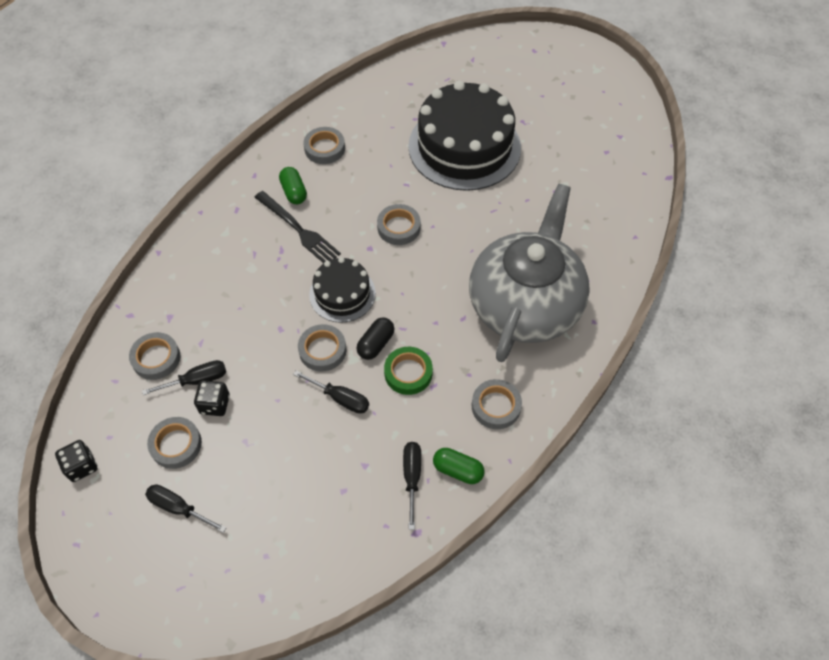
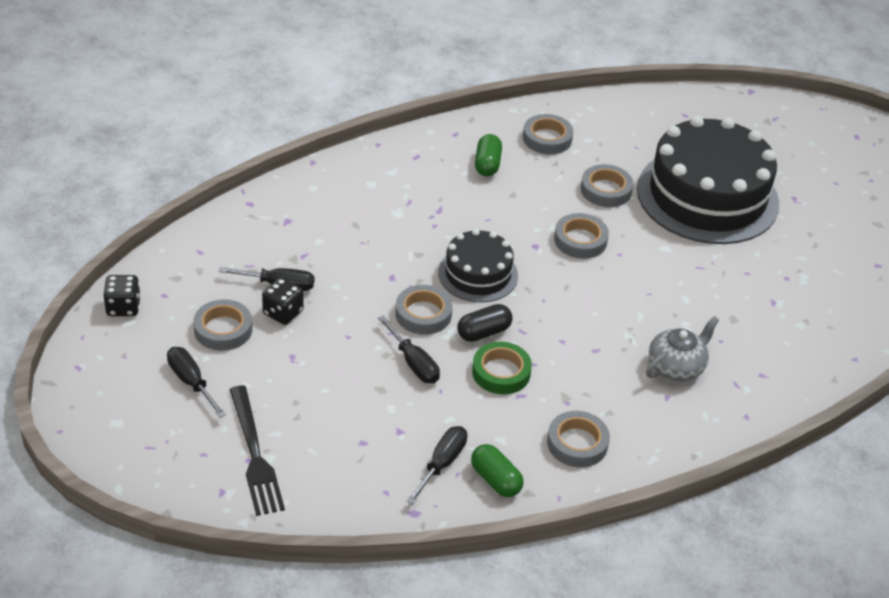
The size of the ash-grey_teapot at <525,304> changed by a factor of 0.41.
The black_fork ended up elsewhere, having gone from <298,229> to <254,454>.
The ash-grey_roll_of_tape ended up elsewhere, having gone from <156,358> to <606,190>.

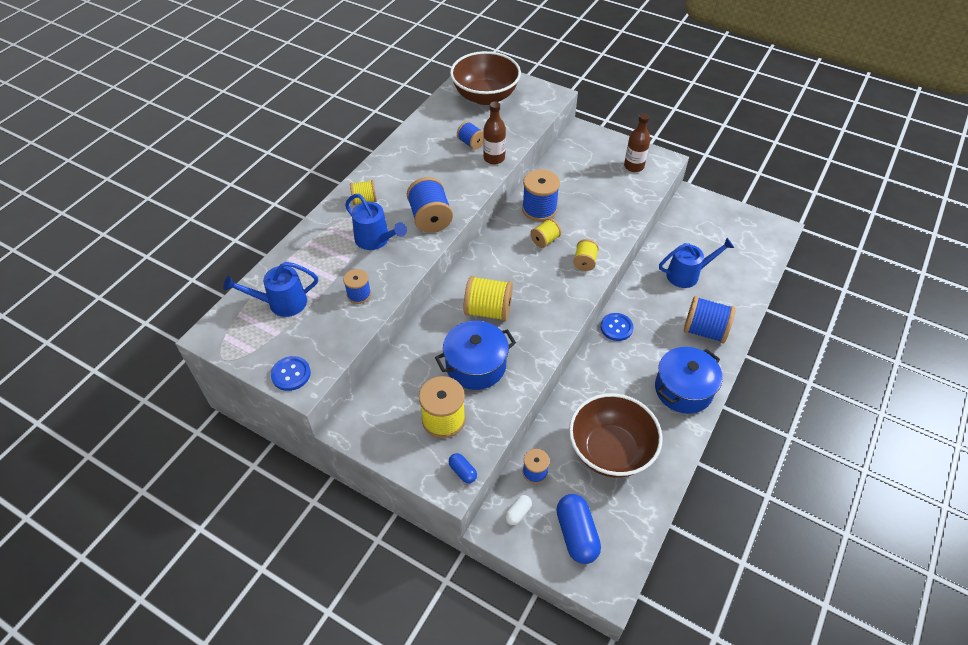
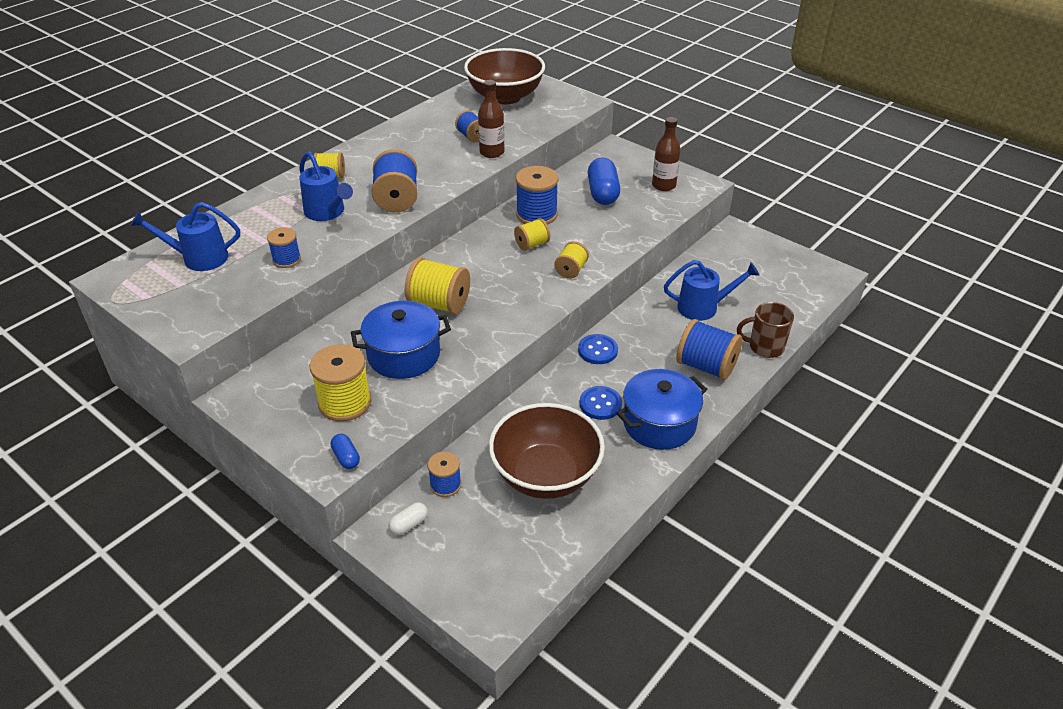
The royal_blue_sewing_button ended up elsewhere, having gone from <291,374> to <600,404>.
The royal_blue_pill_shape ended up elsewhere, having gone from <576,534> to <603,193>.
The second view gained the brown_coffee_mug at <765,347>.

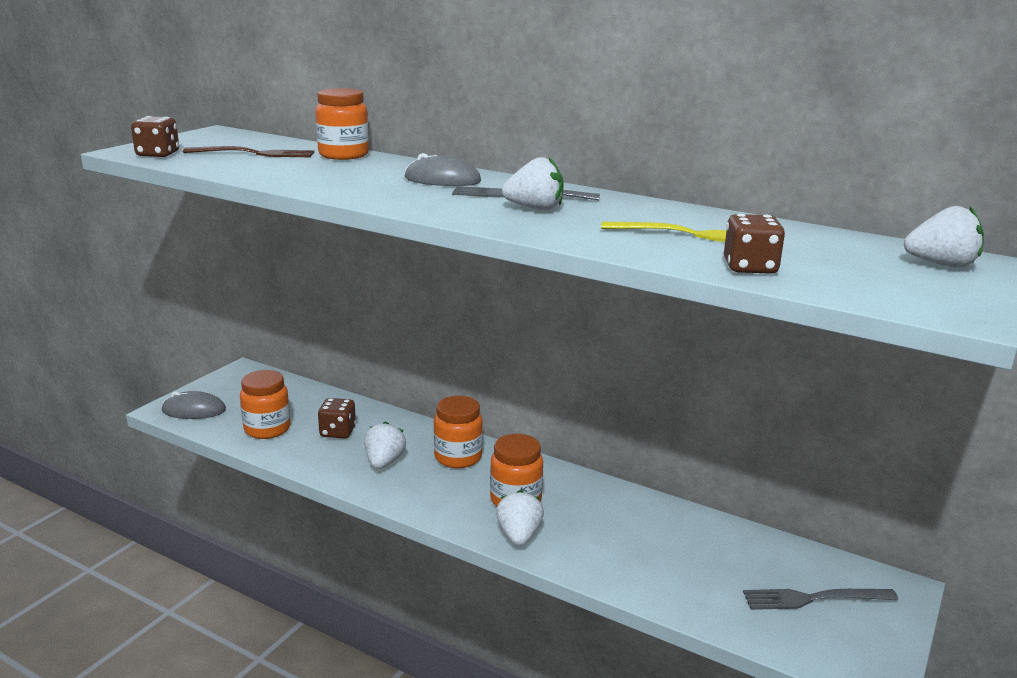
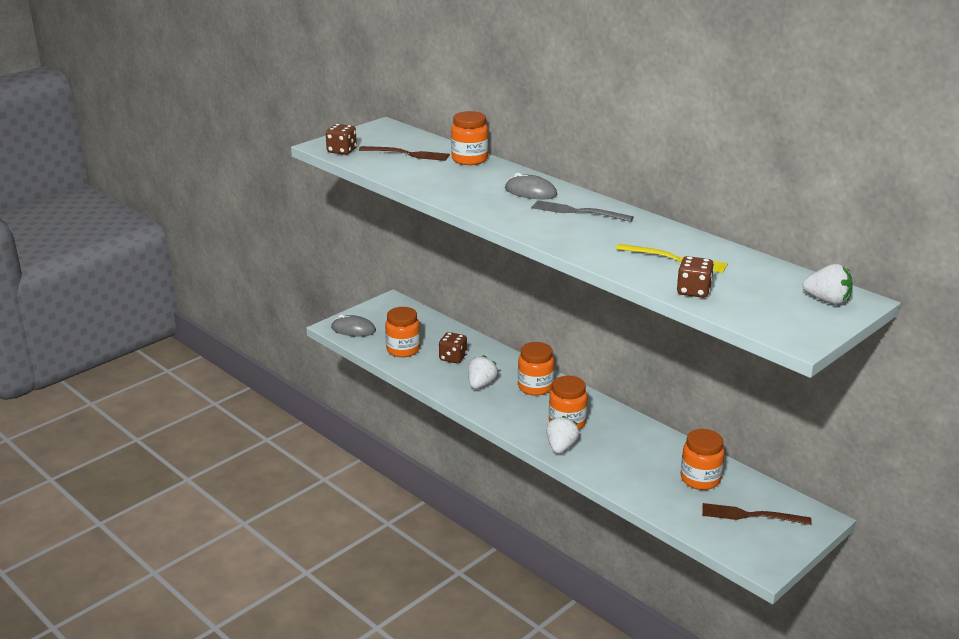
The second view lost the white_strawberry at <535,208>.
What was the ash-grey_fork at <813,598> turned into the brown_fork at <750,515>.
The second view gained the bright_orange_jar at <700,479>.

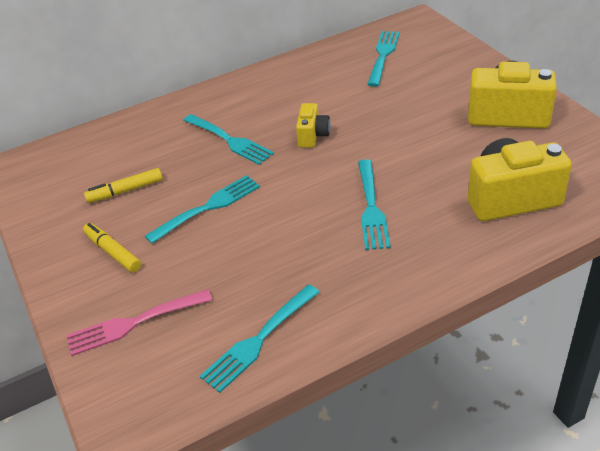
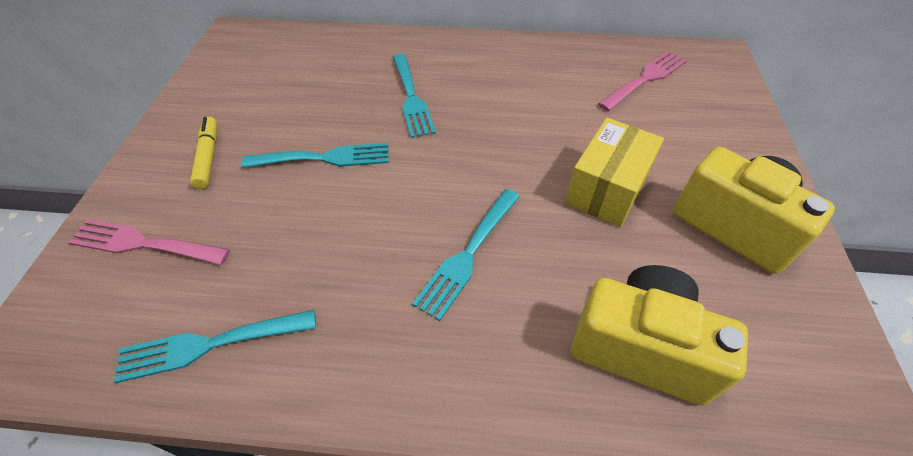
What was the teal_fork at <383,55> turned into the rose-pink_fork at <645,79>.
The second view lost the yellow_compact_camera at <313,136>.
The second view lost the yellow_marker at <125,191>.
The second view gained the yellow_parcel at <606,189>.

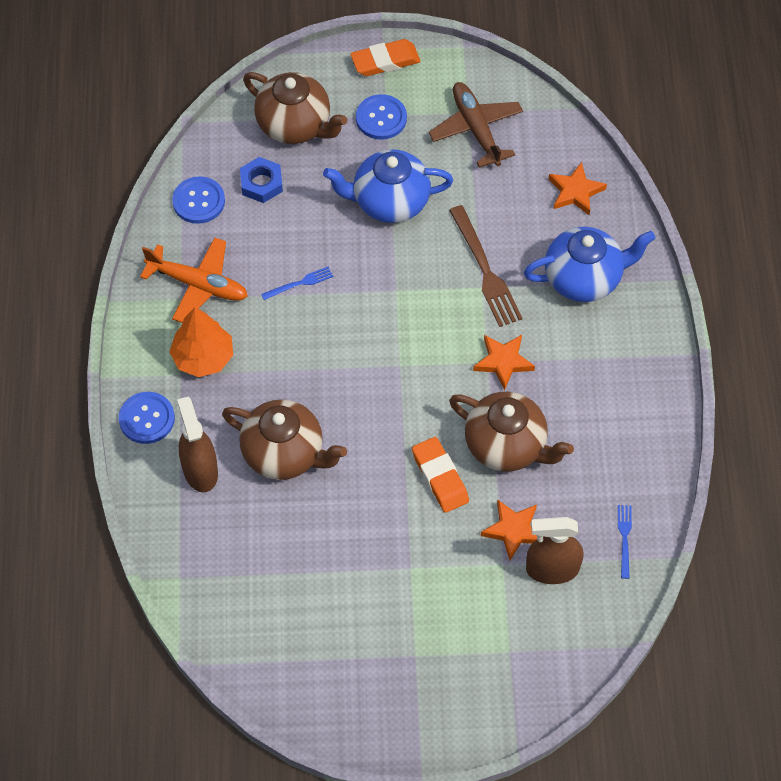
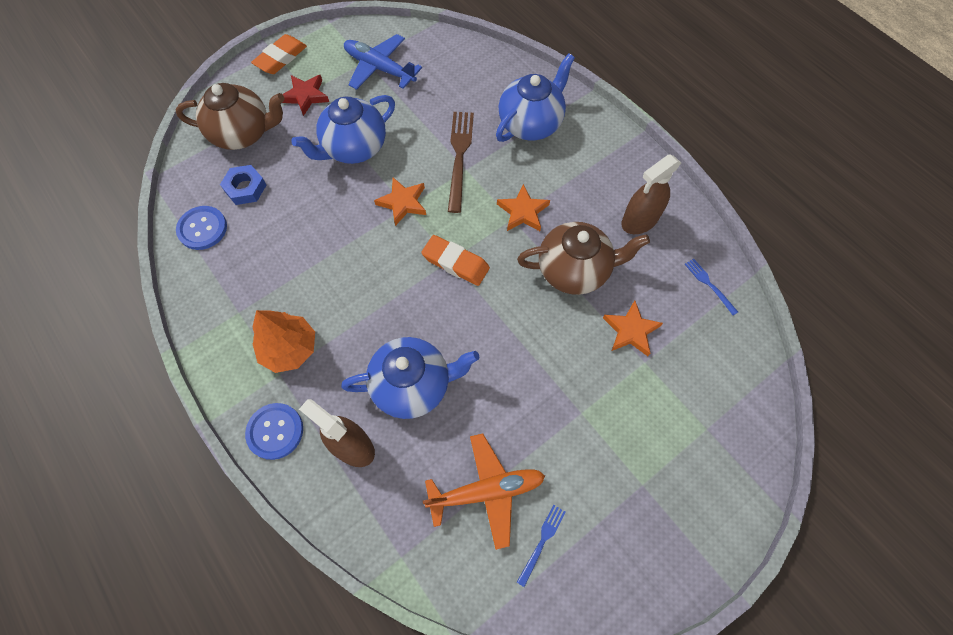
What was the brown_aeroplane at <476,129> turned into the royal_blue_aeroplane at <380,68>.
Where the royal_blue_sewing_button stood at <381,118>, the red_five-pointed_star came to stand at <305,96>.
The bright_orange_five-pointed_star ended up elsewhere, having gone from <575,192> to <403,203>.
The brown_fork at <485,270> ended up facing another way, 120 degrees counterclockwise from before.
The bright_orange_aeroplane ended up elsewhere, having gone from <198,284> to <486,491>.
The royal_blue_fork ended up elsewhere, having gone from <300,283> to <542,542>.
What was the brown_teapot at <284,453> turned into the royal_blue_teapot at <413,385>.
The bright_orange_pencil_eraser ended up elsewhere, having gone from <440,477> to <455,263>.
The brown_spray_cleaner ended up elsewhere, having gone from <552,569> to <639,220>.

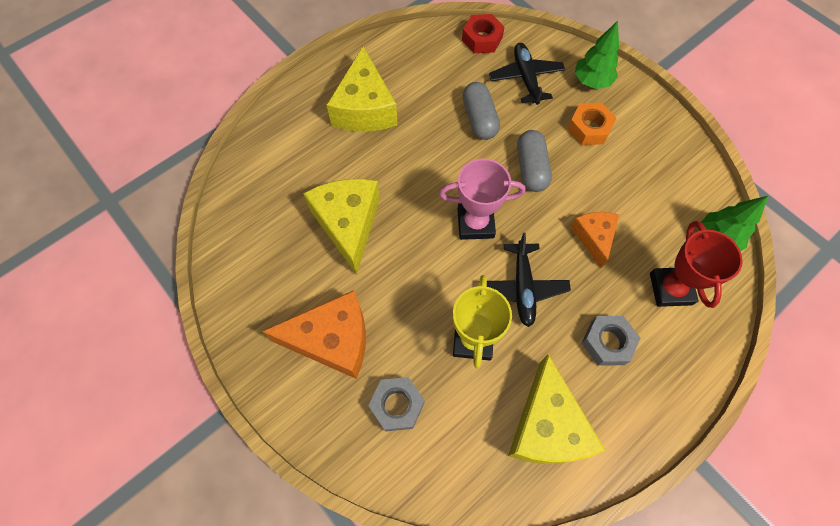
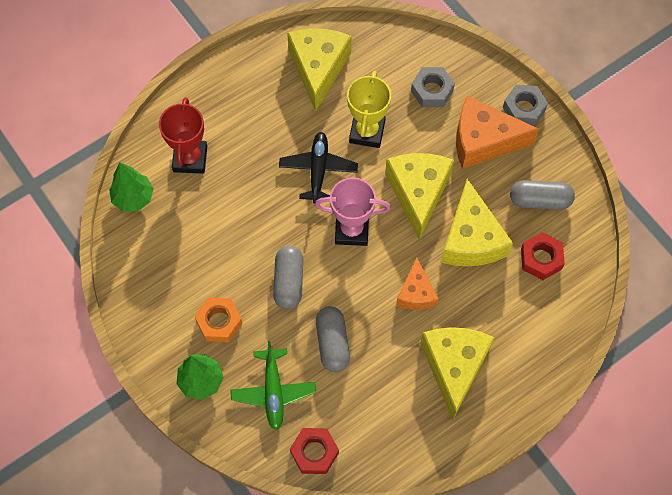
What was the black_aeroplane at <526,78> turned into the emerald_aeroplane at <273,391>.
The bright_orange_cheese_wedge ended up elsewhere, having gone from <594,238> to <416,293>.
The ash-grey_nut ended up elsewhere, having gone from <607,342> to <524,109>.
The second view gained the yellow_cheese_wedge at <418,193>.
The second view gained the ash-grey_pill_shape at <539,200>.
The second view gained the red_nut at <541,259>.

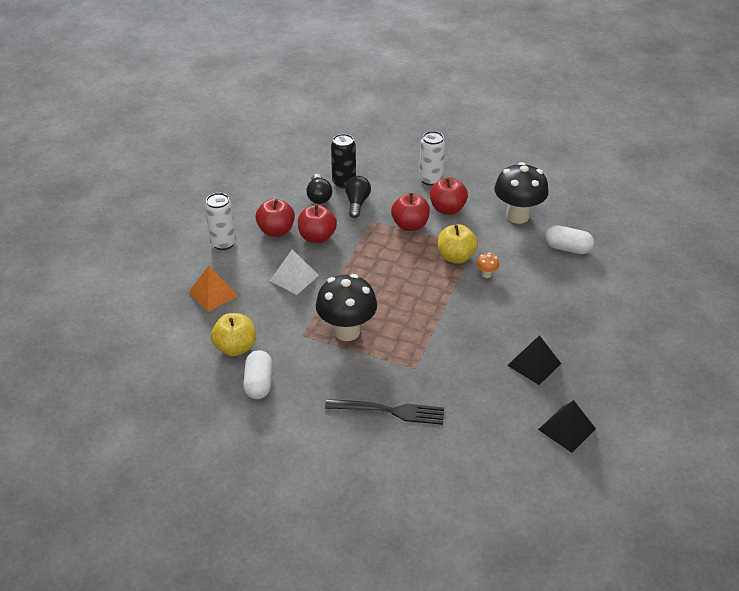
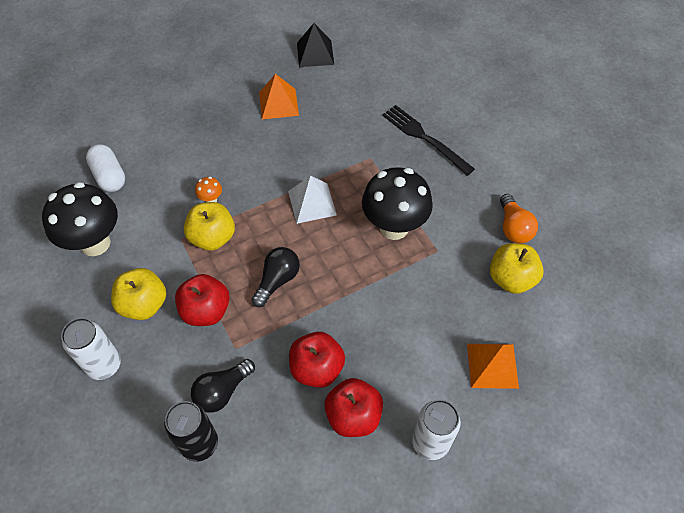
The black_light_bulb ended up elsewhere, having gone from <319,196> to <277,280>.
What was the red_toy_apple at <447,209> turned into the yellow_toy_apple at <144,304>.
The white_pyramid ended up elsewhere, having gone from <294,278> to <312,203>.
What was the black_pyramid at <534,364> turned into the bright_orange_pyramid at <278,103>.
Where the white_pill_shape stood at <258,383>, the bright_orange_light_bulb came to stand at <513,228>.

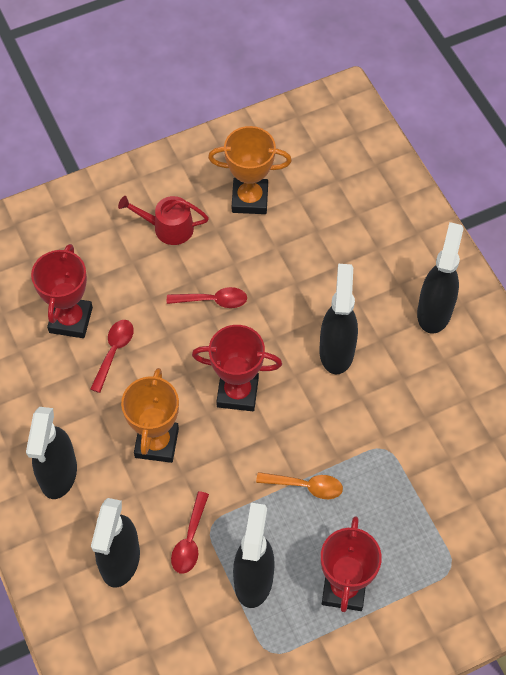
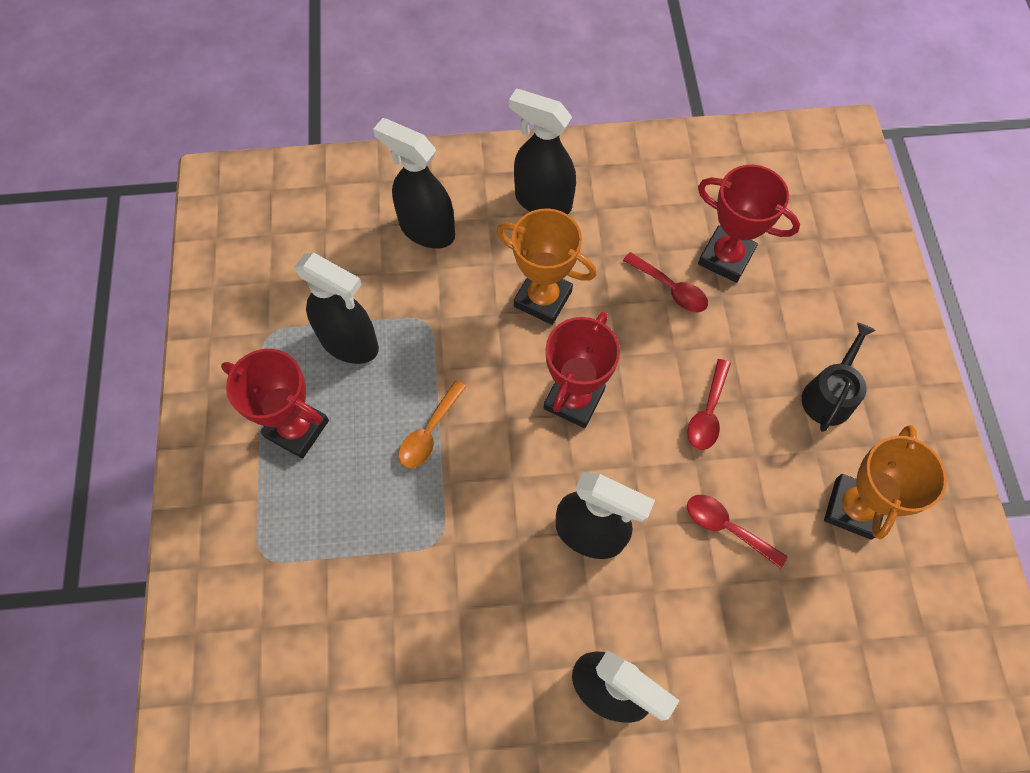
What was the red_watering_pot at <168,228> turned into the black_watering_pot at <829,395>.
The red_spoon ended up elsewhere, having gone from <190,540> to <727,528>.

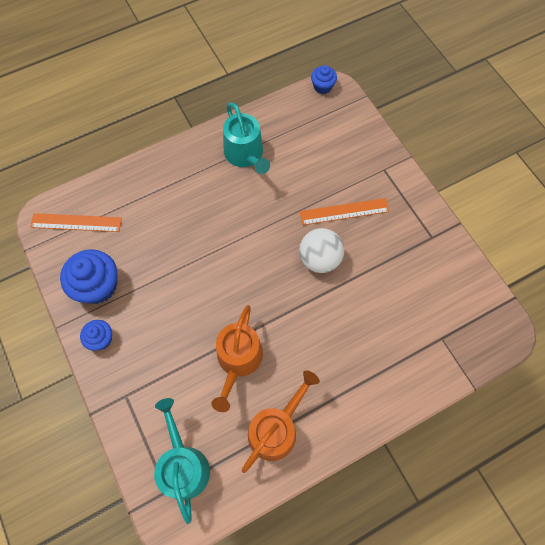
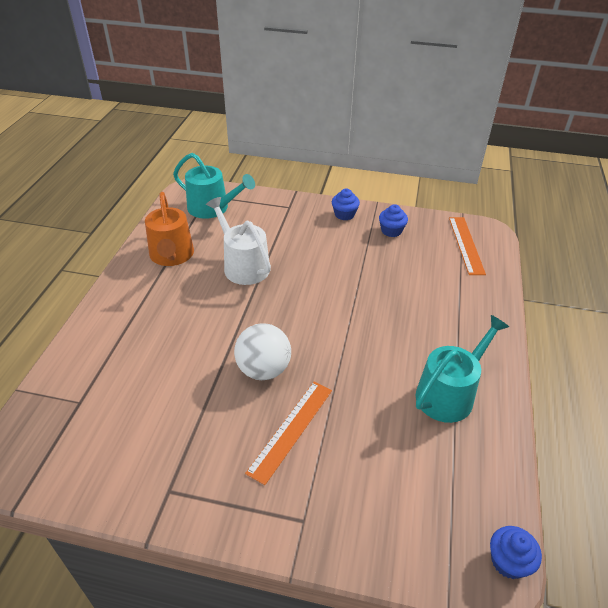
The teal_watering_pot at <245,155> ended up facing another way, 120 degrees clockwise from before.
The bright_orange_straightedge at <76,222> ended up facing another way, 45 degrees counterclockwise from before.
The size of the royal_blue_muffin at <98,285> changed by a factor of 0.56.
What was the bright_orange_watering_pot at <238,360> turned into the white_watering_pot at <243,265>.

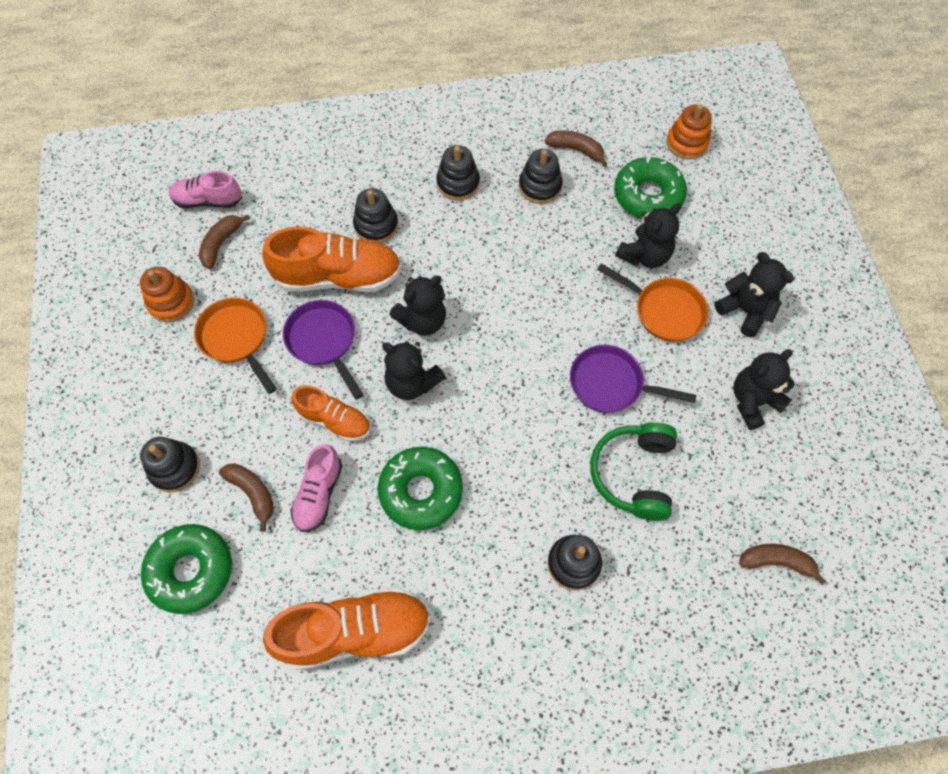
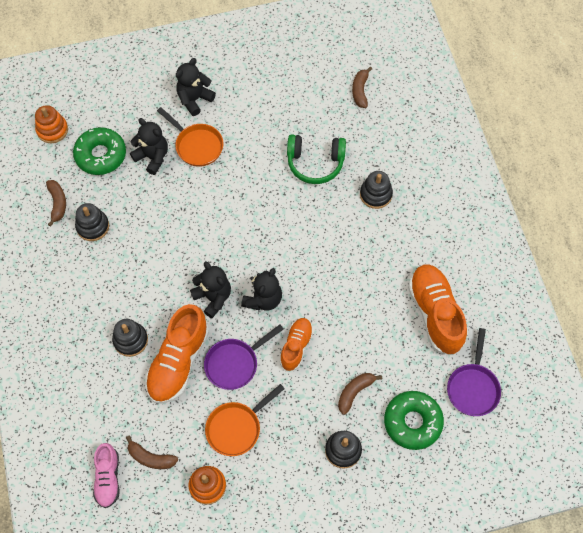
The brown_banana_fruit at <576,150> ended up facing another way, 150 degrees clockwise from before.
The second view lost the black_stacking_toy at <458,183>.
The bright_orange_lace-up_shoe at <338,277> ended up facing another way, 150 degrees counterclockwise from before.
The bright_orange_frying_pan at <664,311> ended up facing another way, 105 degrees clockwise from before.
The violet_frying_pan ended up elsewhere, having gone from <611,384> to <473,387>.
The second view lost the black_stuffed_bear at <753,401>.
The second view lost the rose-pink_lace-up_shoe at <319,494>.
The second view lost the emerald_glazed_donut at <421,491>.

